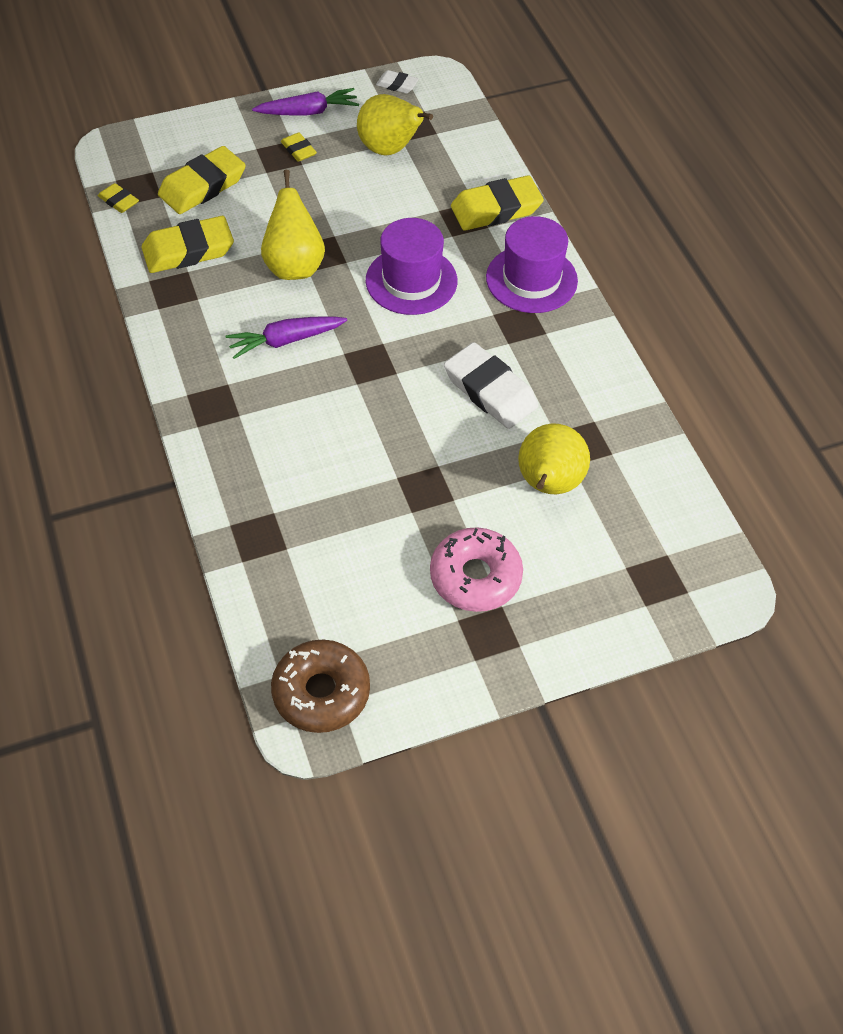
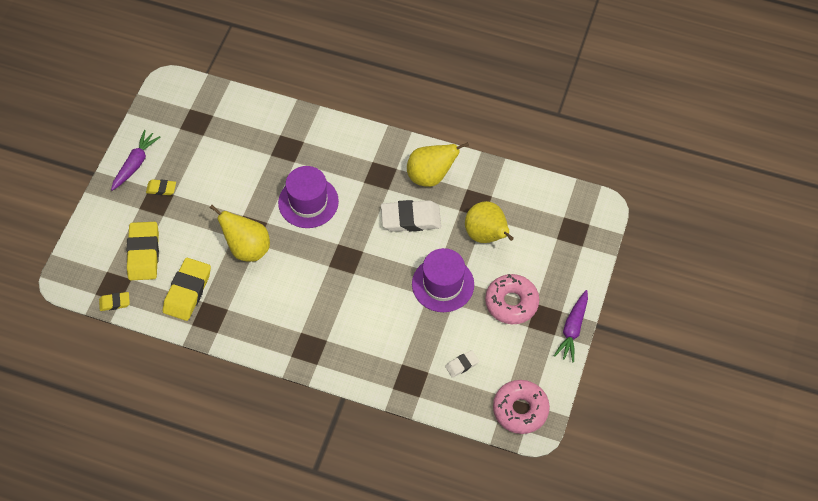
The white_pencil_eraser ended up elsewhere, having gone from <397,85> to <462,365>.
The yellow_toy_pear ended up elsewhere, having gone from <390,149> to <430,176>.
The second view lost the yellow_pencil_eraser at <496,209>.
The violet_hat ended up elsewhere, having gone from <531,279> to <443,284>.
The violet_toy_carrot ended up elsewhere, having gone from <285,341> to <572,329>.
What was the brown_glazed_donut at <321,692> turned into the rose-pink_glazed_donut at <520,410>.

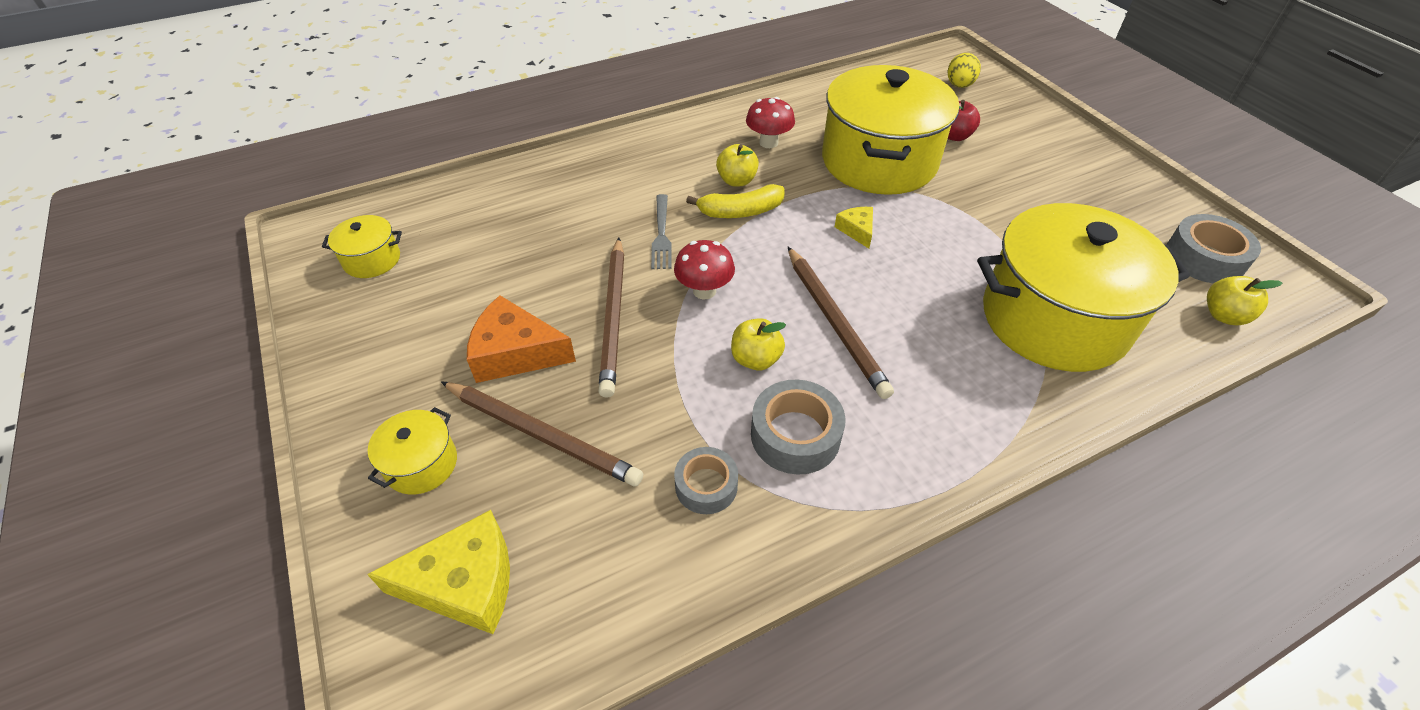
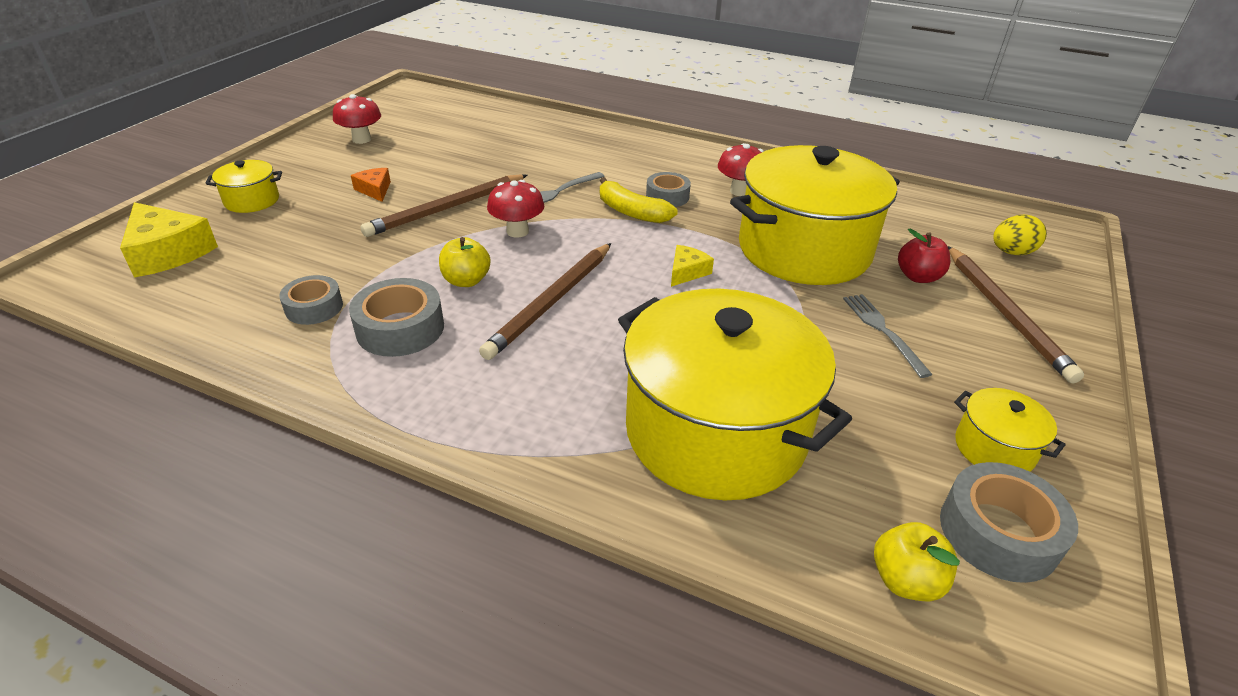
Where the yellow_toy_apple stood at <737,181>, the ash-grey_roll_of_tape came to stand at <667,196>.
The yellow_pot ended up elsewhere, having gone from <372,260> to <994,448>.
The size of the bright_orange_cheese_wedge at <515,353> changed by a factor of 0.54.
The brown_wooden_pencil ended up elsewhere, having gone from <542,435> to <1006,314>.
The second view gained the red_mushroom at <362,139>.
The second view gained the ash-grey_fork at <882,330>.

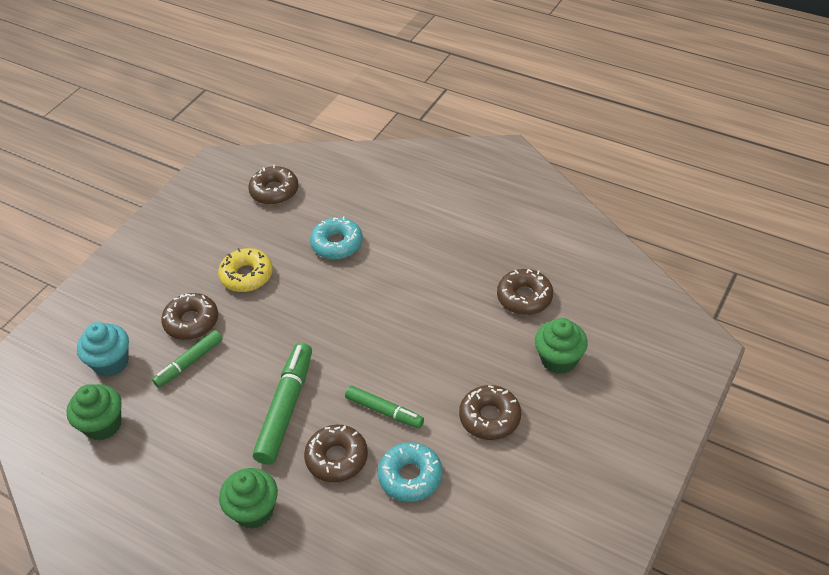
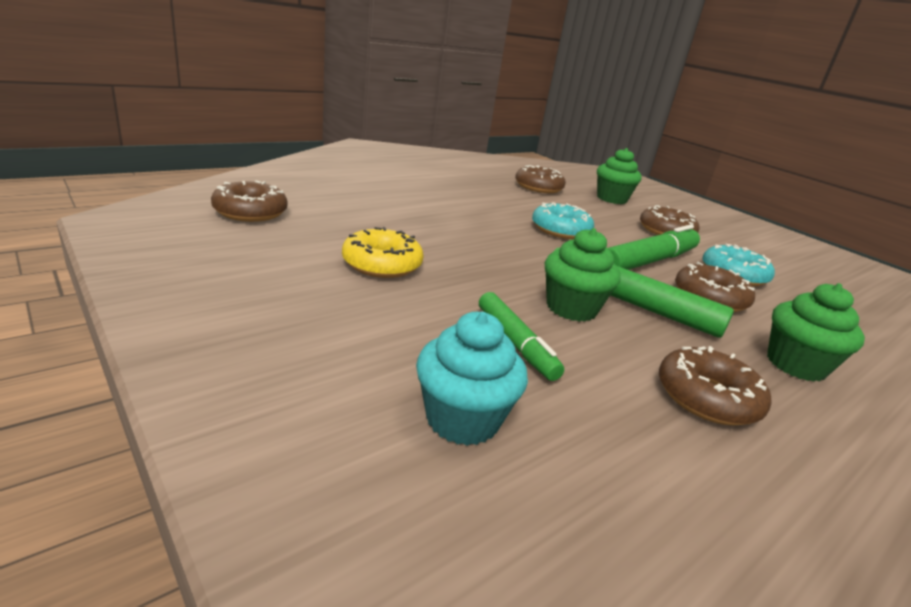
The teal_glazed_donut ended up elsewhere, having gone from <337,244> to <560,230>.
The brown_glazed_donut ended up elsewhere, having gone from <191,322> to <707,397>.
The emerald_muffin ended up elsewhere, having gone from <103,425> to <571,308>.
The size of the emerald_marker at <384,411> changed by a factor of 1.61.

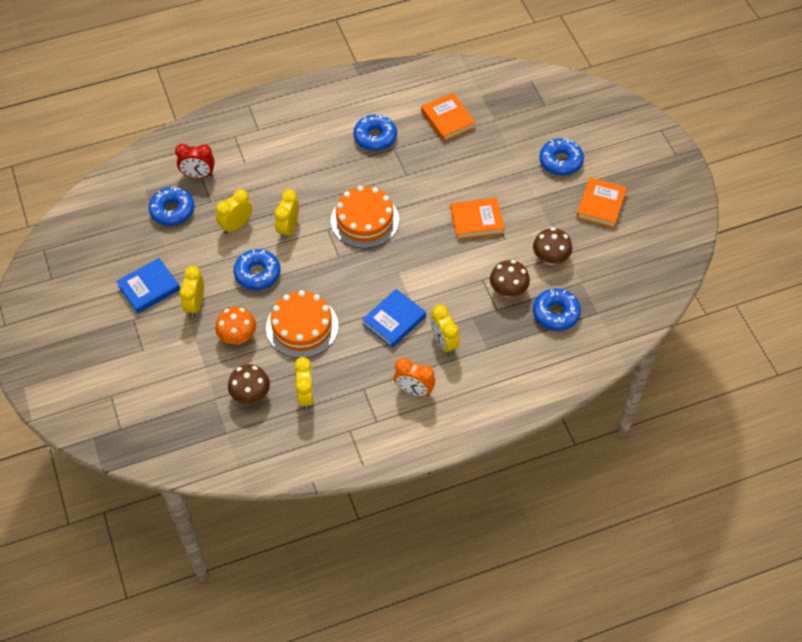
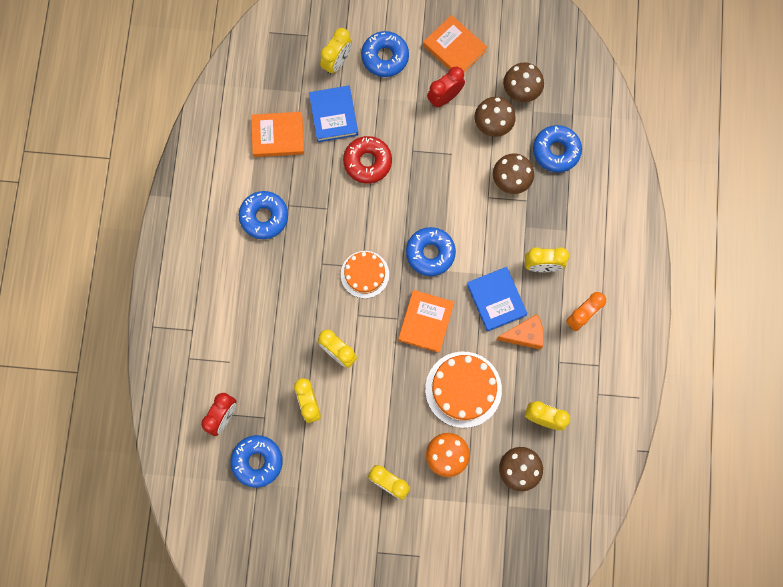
The size of the bright_orange_cake at <364,220> changed by a factor of 0.65.
The bright_orange_hardcover ended up elsewhere, having gone from <476,221> to <426,322>.
The royal_blue_glazed_donut ended up elsewhere, having gone from <257,273> to <430,253>.
The royal_blue_hardcover ended up elsewhere, having gone from <149,288> to <334,115>.
The second view gained the yellow_bedside_clock at <337,62>.
The second view gained the brown_mushroom at <521,90>.
The second view gained the red_bedside_clock at <444,97>.
The second view gained the red_glazed_donut at <367,162>.
The second view gained the bright_orange_cheese_wedge at <525,335>.

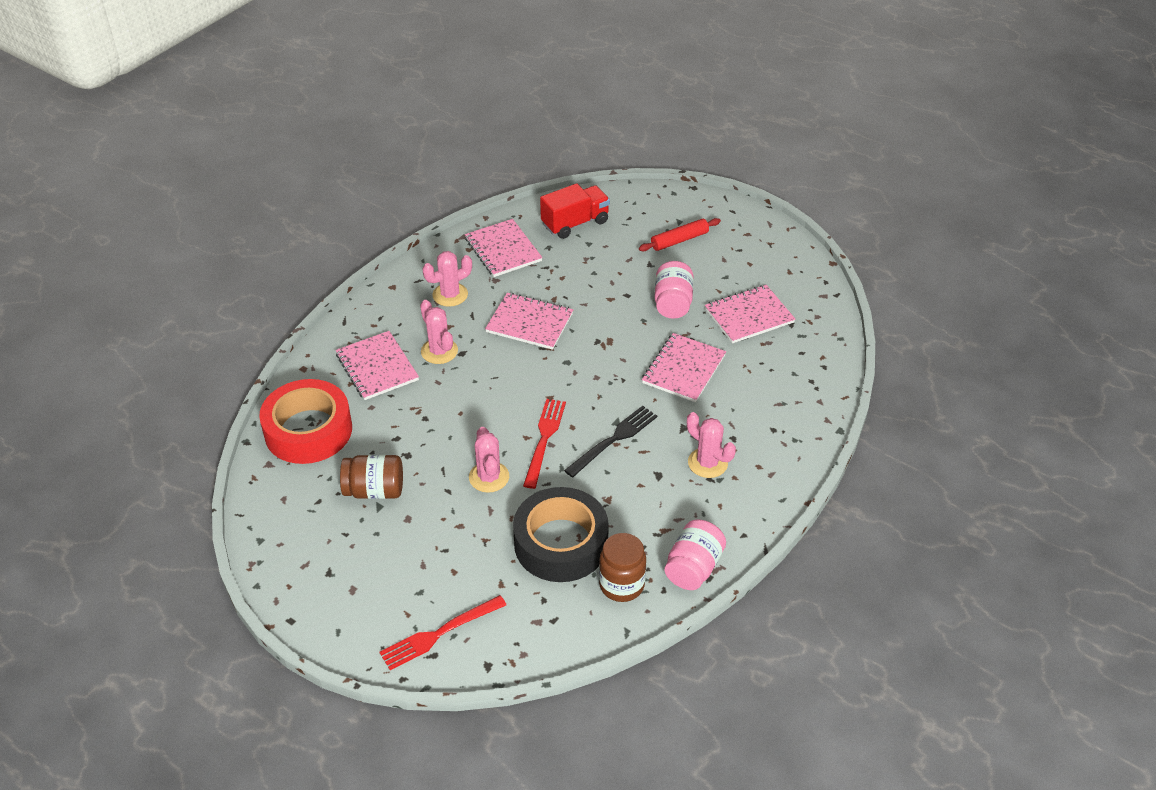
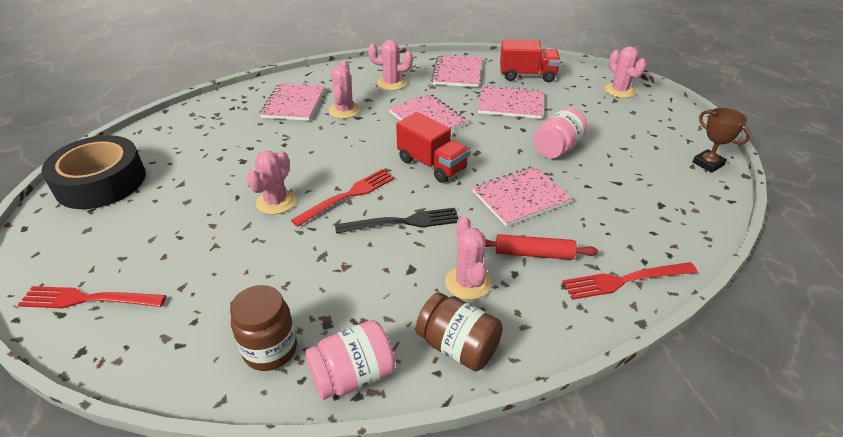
The red_dough_roller ended up elsewhere, having gone from <679,240> to <534,254>.
The rose-pink_notepad ended up elsewhere, having gone from <749,316> to <510,104>.
The second view lost the red_roll_of_tape at <308,430>.
The brown_jar ended up elsewhere, having gone from <374,490> to <458,347>.
The black_roll_of_tape ended up elsewhere, having gone from <561,543> to <101,182>.
The second view gained the rose-pink_saguaro_cactus at <619,91>.
The second view gained the brown_prize_cup at <708,164>.
The second view gained the red_toy_truck at <432,164>.
The second view gained the red_fork at <624,281>.

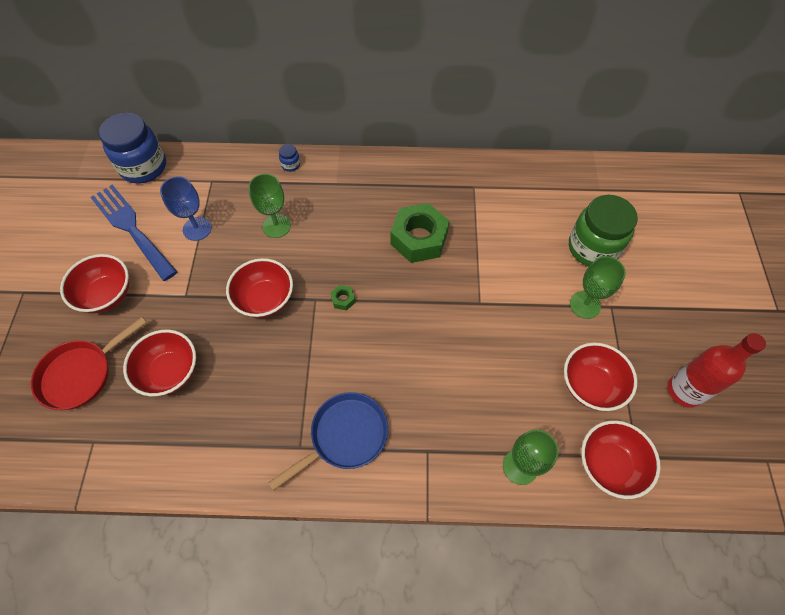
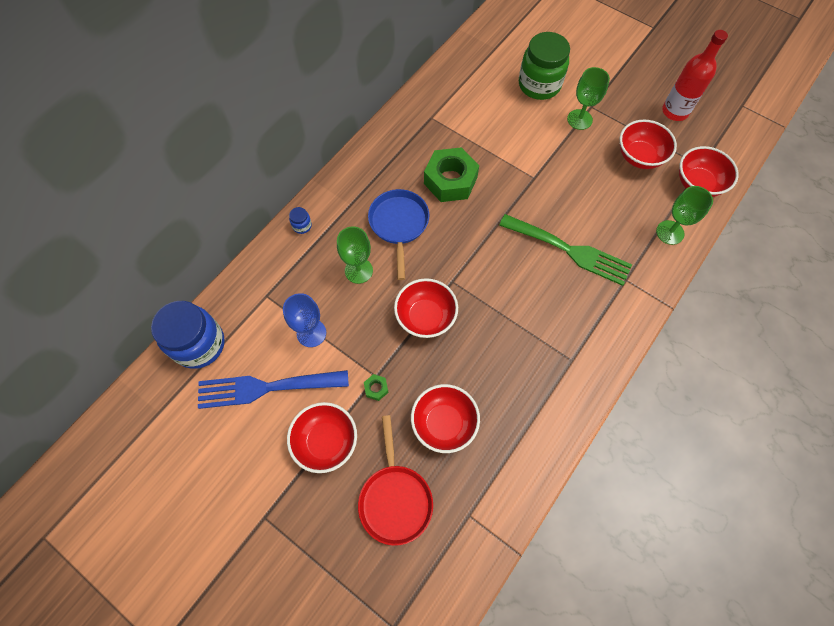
The emerald_nut ended up elsewhere, having gone from <343,299> to <376,388>.
The royal_blue_frying_pan ended up elsewhere, having gone from <345,436> to <399,224>.
The second view gained the emerald_fork at <570,250>.

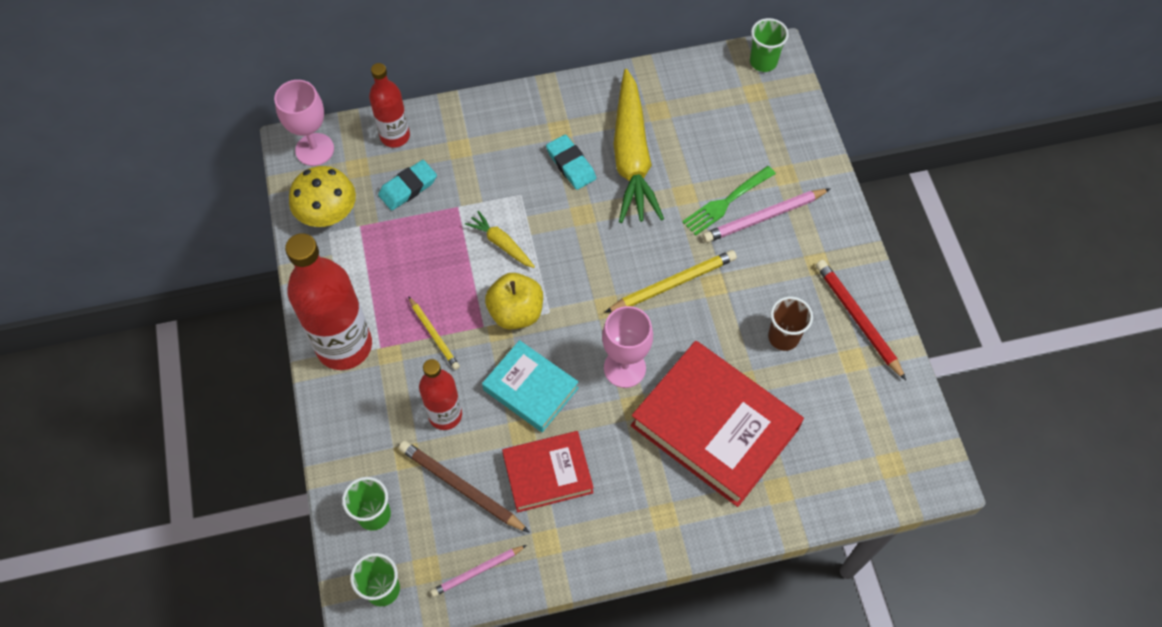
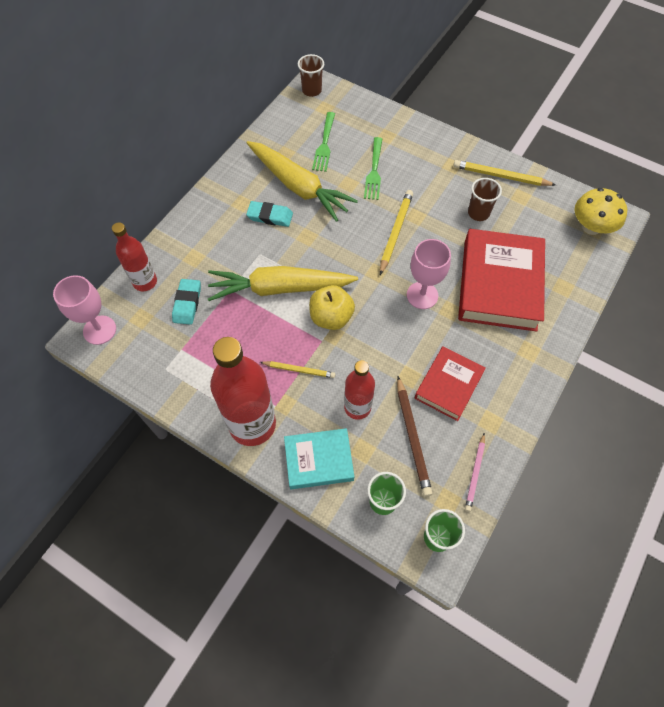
What was the emerald_cup at <763,62> turned into the brown_cup at <311,90>.
The yellow_mushroom ended up elsewhere, having gone from <328,213> to <591,227>.
The second view lost the rose-pink_wooden_pencil at <763,217>.
The size of the yellow_toy_carrot at <501,244> changed by a factor of 2.19.
What was the red_wooden_pencil at <857,319> turned into the yellow_wooden_pencil at <500,176>.
The teal_hardcover ended up elsewhere, having gone from <530,389> to <319,460>.
The red_hardcover at <714,427> ended up facing another way, 75 degrees counterclockwise from before.
The brown_wooden_pencil at <461,487> ended up facing another way, 90 degrees counterclockwise from before.
The second view gained the emerald_fork at <324,144>.

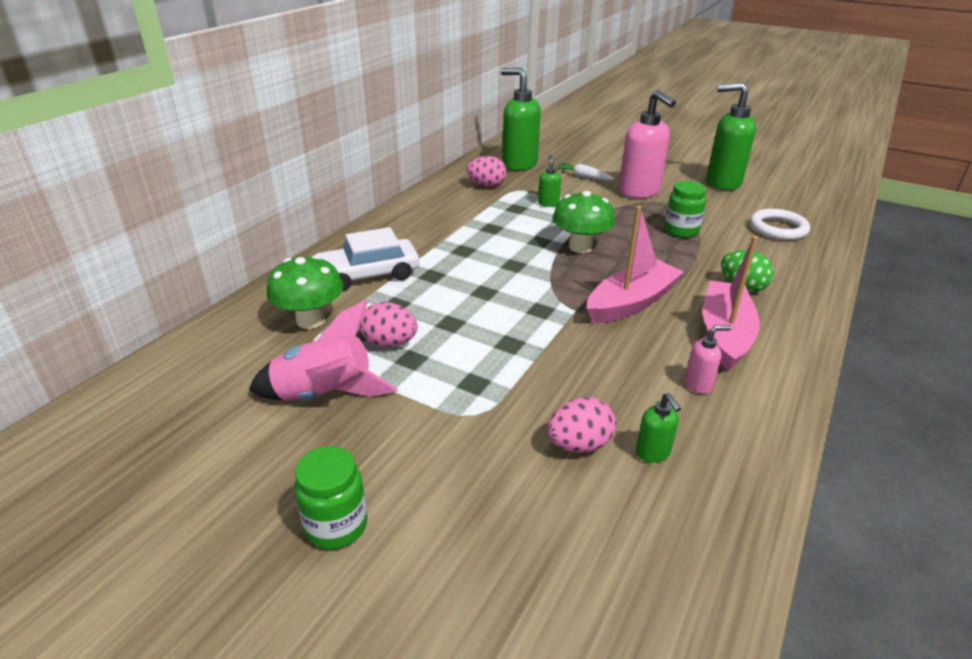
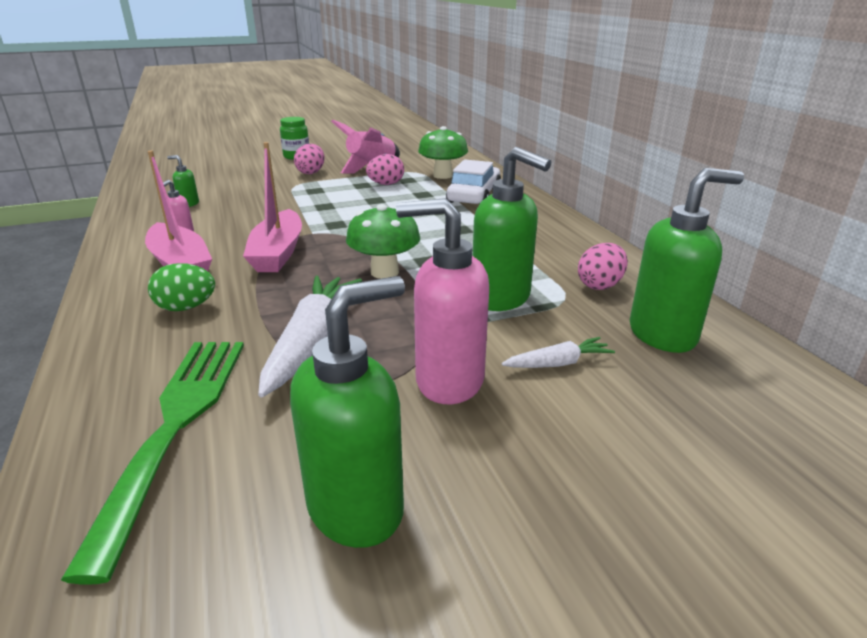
The size of the emerald_soap_dispenser at <548,203> changed by a factor of 2.20.
Where the emerald_jar stood at <681,231>, the white_toy_carrot came to stand at <312,342>.
Where the white_hoop stood at <778,228>, the emerald_fork came to stand at <176,425>.
The rose-pink_toy_egg ended up elsewhere, having gone from <579,444> to <311,172>.

